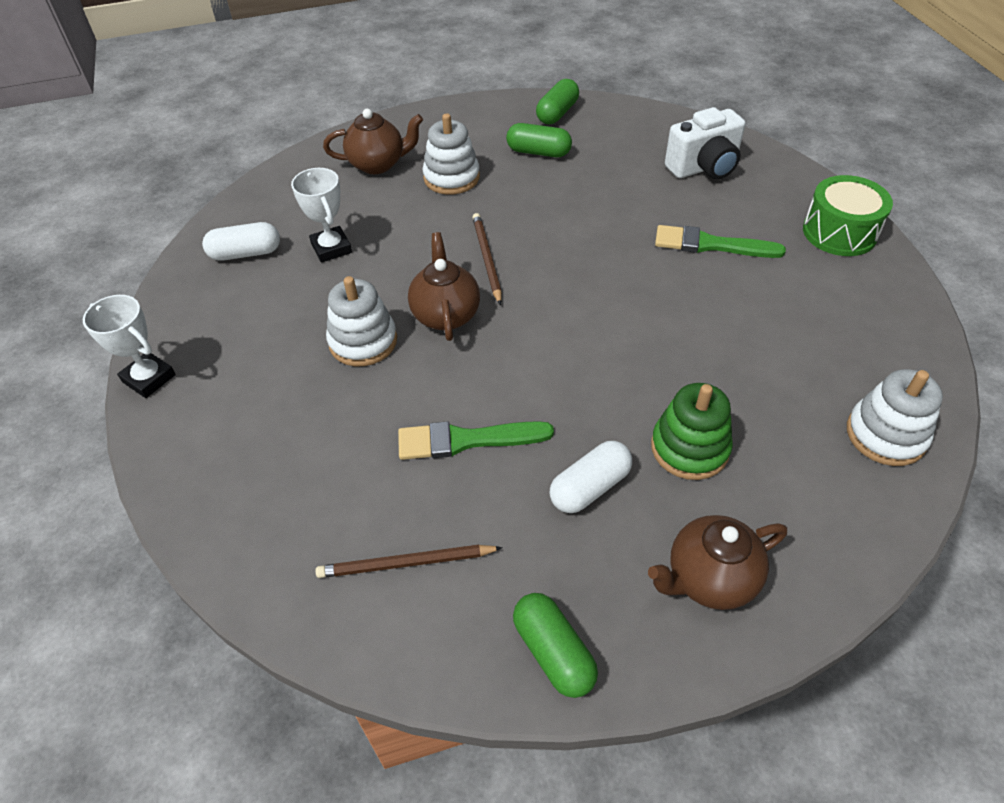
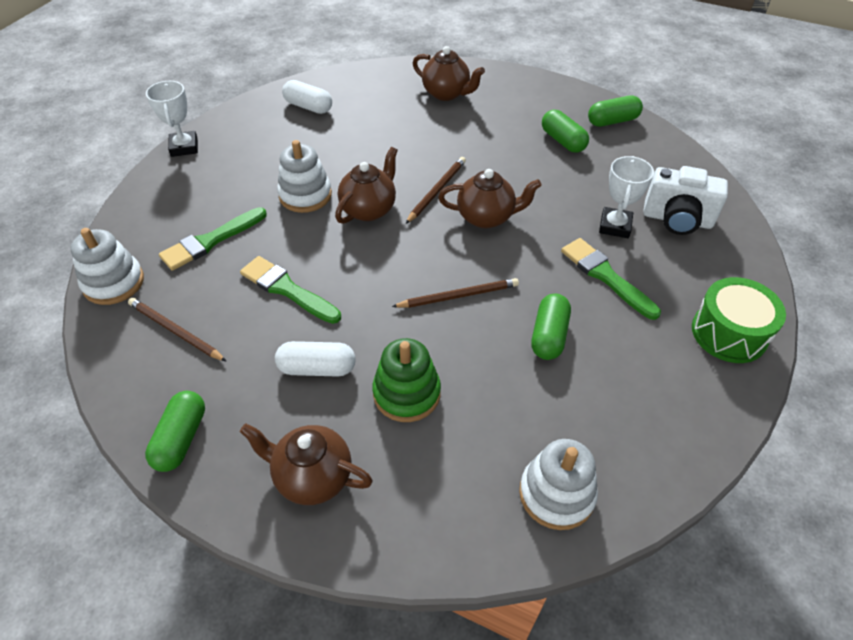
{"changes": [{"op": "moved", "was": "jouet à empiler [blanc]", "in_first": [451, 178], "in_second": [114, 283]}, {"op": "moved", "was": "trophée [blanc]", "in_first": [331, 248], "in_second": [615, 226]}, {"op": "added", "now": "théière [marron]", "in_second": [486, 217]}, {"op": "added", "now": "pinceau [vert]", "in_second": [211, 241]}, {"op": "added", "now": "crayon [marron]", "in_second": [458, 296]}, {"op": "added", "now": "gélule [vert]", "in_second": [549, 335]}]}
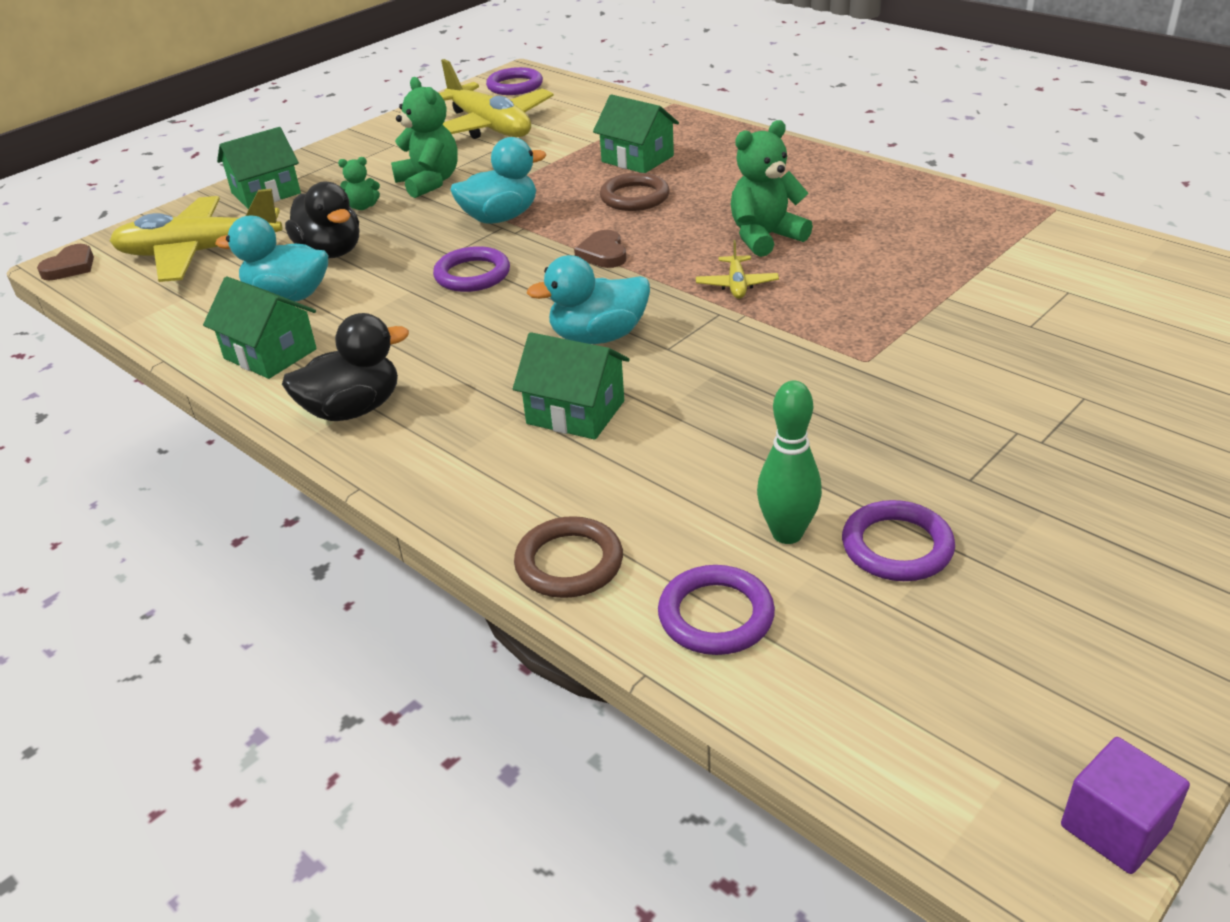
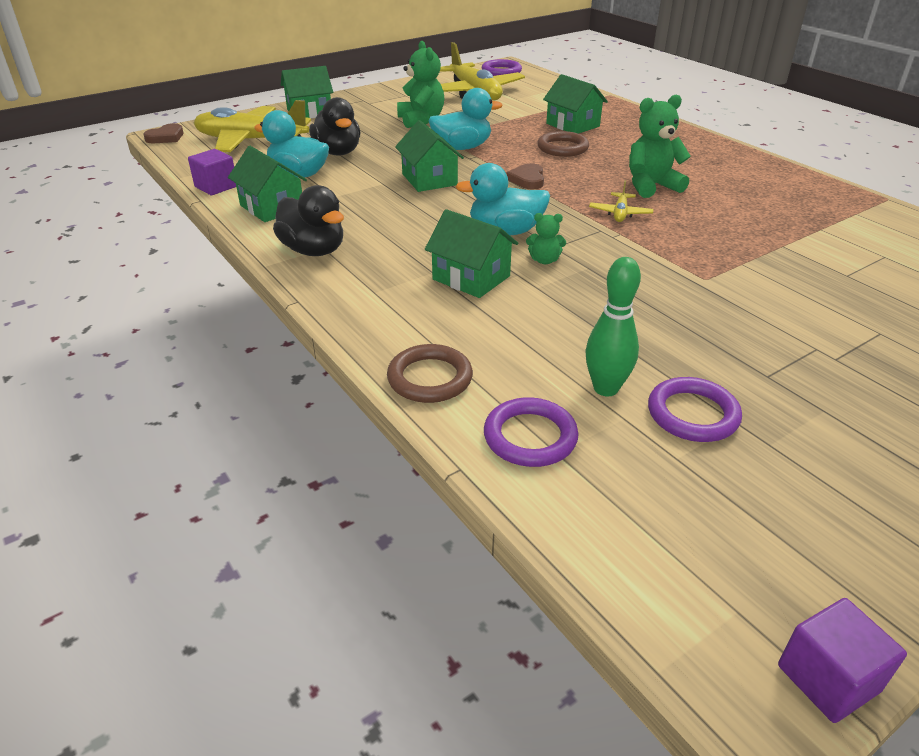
{"changes": [{"op": "moved", "was": "ours en peluche [vert]", "in_first": [362, 206], "in_second": [544, 260]}, {"op": "replaced", "was": "anneau [violet]", "now": "maison [vert]", "in_first": [472, 275], "in_second": [429, 179]}, {"op": "turned", "was": "canard [noir]", "in_first": [353, 410], "in_second": [313, 250], "clockwise": 60}, {"op": "added", "now": "cube [violet]", "in_second": [216, 187]}]}
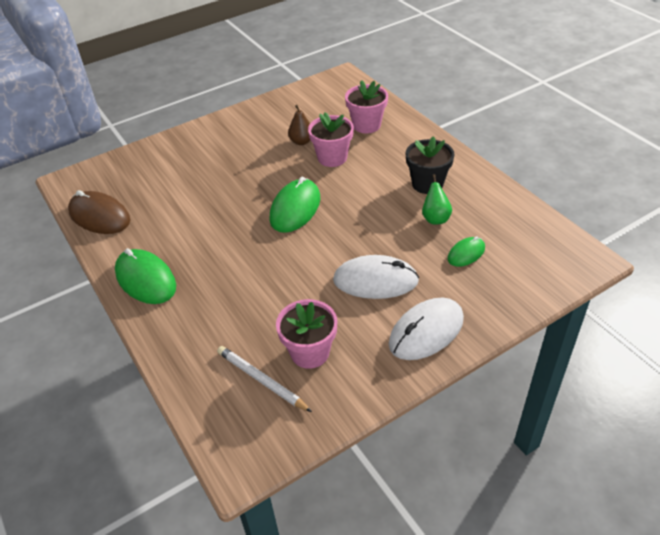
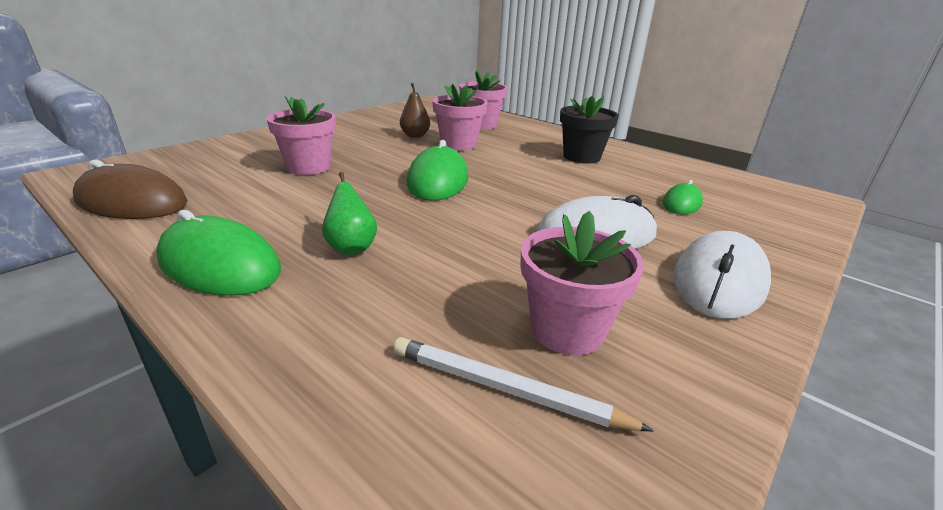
{"changes": [{"op": "moved", "was": "poire [vert]", "in_first": [435, 218], "in_second": [351, 247]}, {"op": "added", "now": "pot de fleurs [rose]", "in_second": [309, 167]}]}
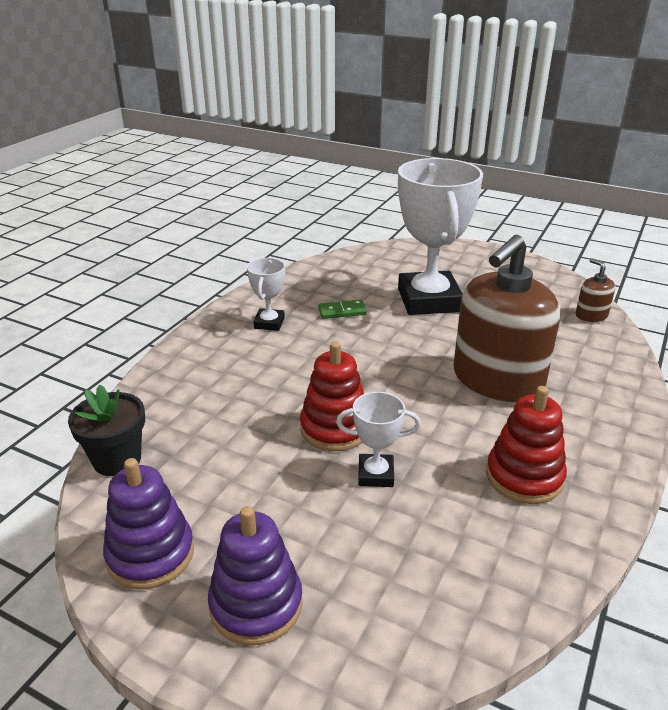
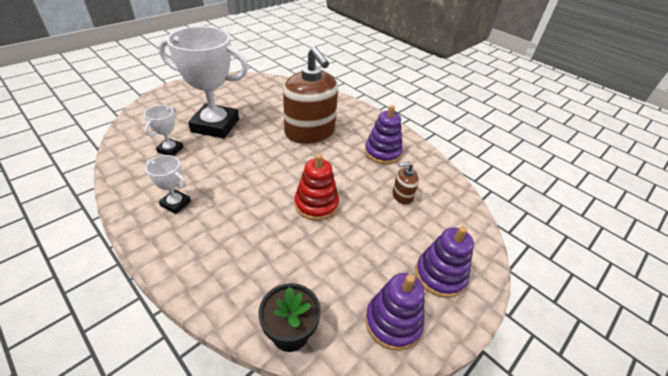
{"changes": [{"op": "moved", "was": "distributeur de savon [marron]", "in_first": [591, 315], "in_second": [402, 196]}, {"op": "removed", "was": "domino [vert]", "in_first": [342, 311]}, {"op": "recoloured", "was": "jouet à empiler [rouge]", "now": "jouet à empiler [violet]", "in_first": [524, 477], "in_second": [382, 152]}, {"op": "moved", "was": "trophée [blanc]", "in_first": [375, 474], "in_second": [170, 150]}]}
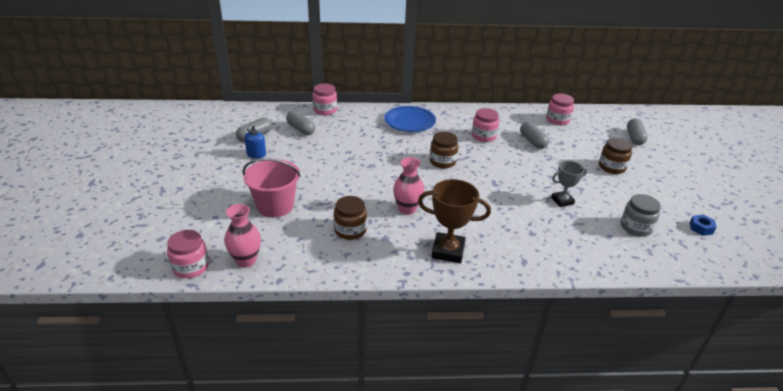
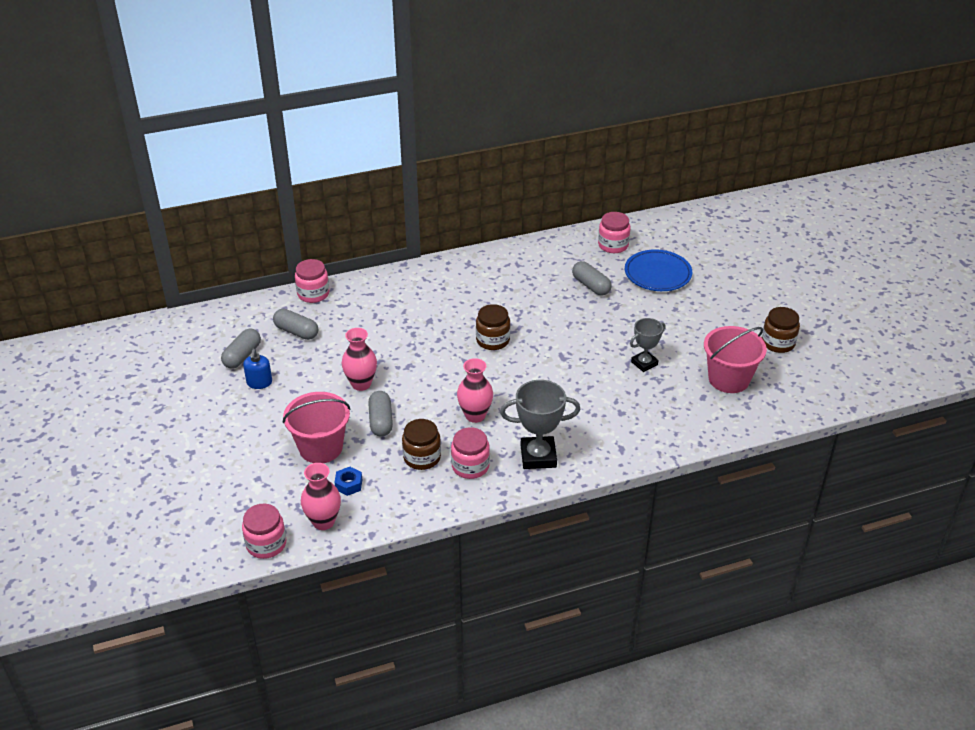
{"changes": [{"op": "moved", "was": "assiette [bleu]", "in_first": [409, 122], "in_second": [657, 274]}, {"op": "moved", "was": "bocal [rose]", "in_first": [483, 136], "in_second": [470, 466]}, {"op": "moved", "was": "gélule [gris]", "in_first": [634, 138], "in_second": [381, 421]}, {"op": "moved", "was": "bocal [marron]", "in_first": [611, 167], "in_second": [778, 343]}, {"op": "recoloured", "was": "trophée [marron]", "now": "trophée [gris]", "in_first": [448, 251], "in_second": [538, 456]}, {"op": "replaced", "was": "bocal [gris]", "now": "seau [rose]", "in_first": [636, 227], "in_second": [728, 379]}, {"op": "moved", "was": "écrou [bleu]", "in_first": [701, 228], "in_second": [349, 484]}, {"op": "added", "now": "vase [rose]", "in_second": [361, 384]}]}
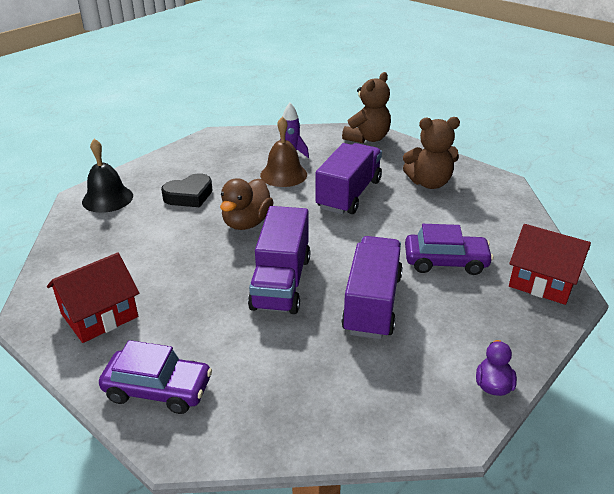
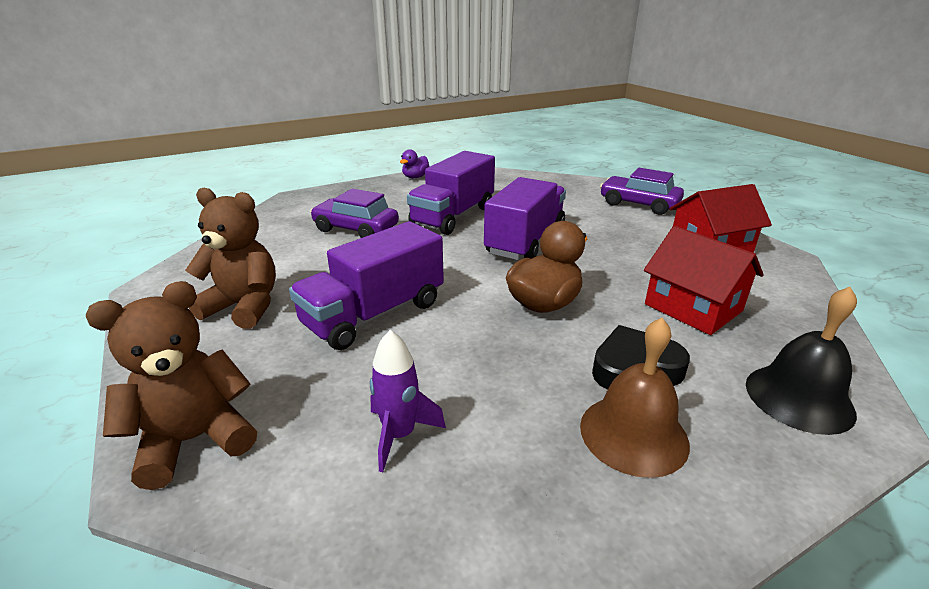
{"changes": [{"op": "moved", "was": "cloche [marron]", "in_first": [283, 174], "in_second": [633, 434]}, {"op": "moved", "was": "maison [rouge]", "in_first": [542, 281], "in_second": [693, 307]}]}
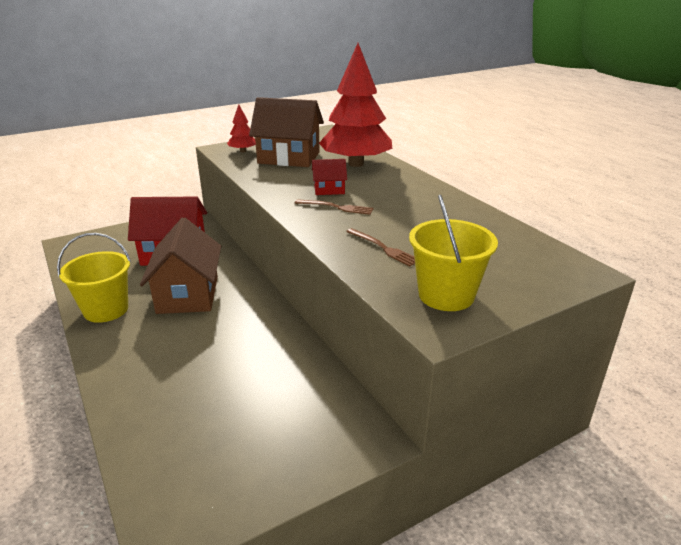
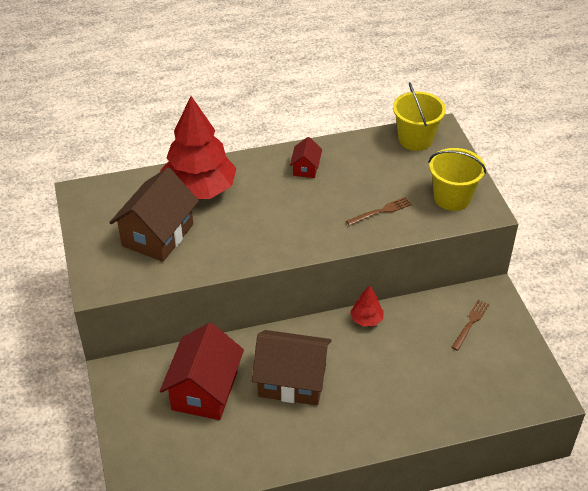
{"changes": [{"op": "moved", "was": "arbre [rouge]", "in_first": [243, 151], "in_second": [366, 319]}, {"op": "moved", "was": "maison [rouge]", "in_first": [329, 190], "in_second": [306, 168]}, {"op": "moved", "was": "fourchette [marron]", "in_first": [337, 207], "in_second": [470, 323]}, {"op": "moved", "was": "seau [jaune]", "in_first": [106, 310], "in_second": [415, 139]}]}
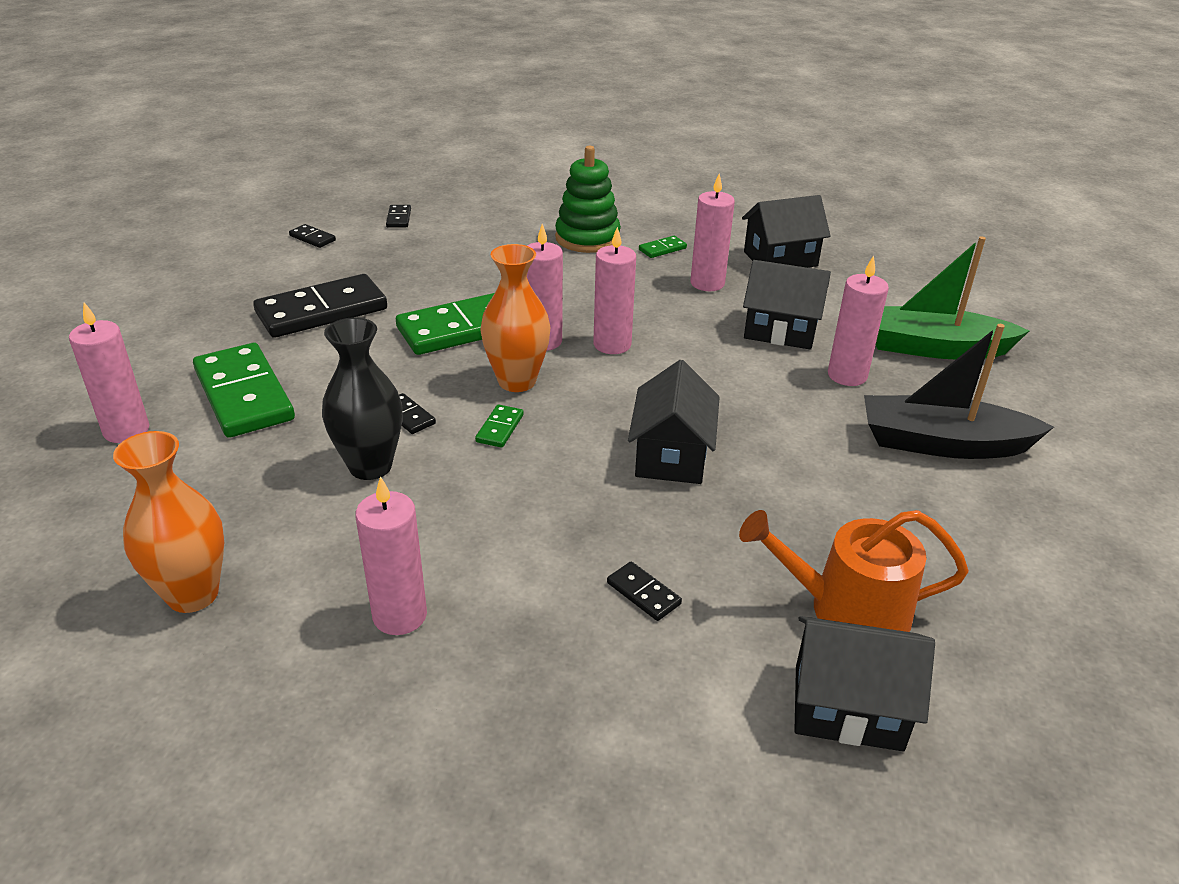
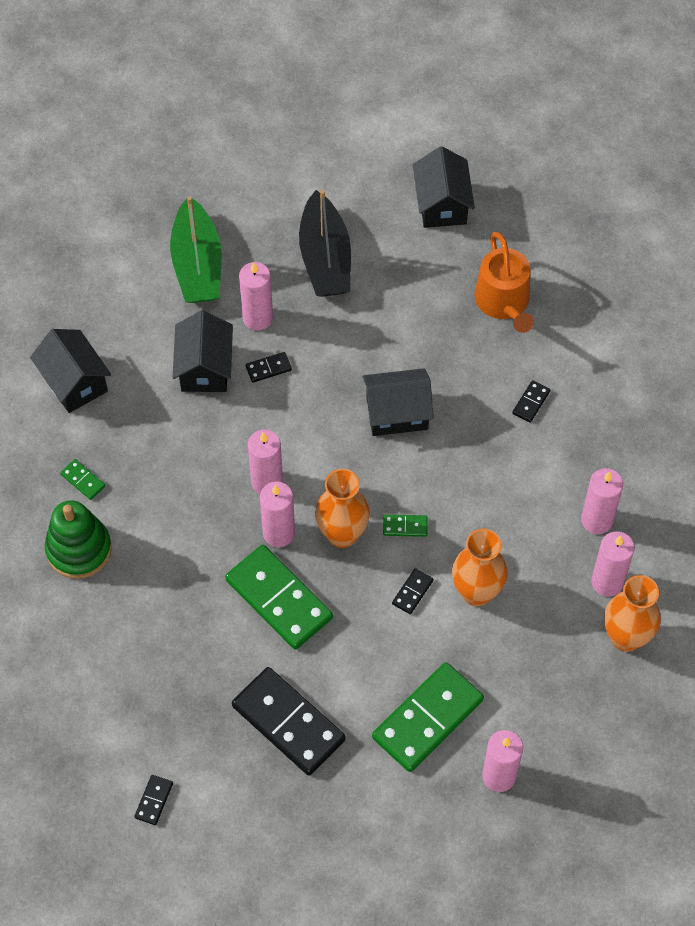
{"changes": [{"op": "moved", "was": "bougie [rose]", "in_first": [707, 283], "in_second": [607, 582]}, {"op": "moved", "was": "domino [noir]", "in_first": [398, 218], "in_second": [268, 368]}, {"op": "recoloured", "was": "vase [noir]", "now": "vase [orange]", "in_first": [370, 466], "in_second": [476, 592]}, {"op": "moved", "was": "maison [noir]", "in_first": [848, 707], "in_second": [442, 204]}]}
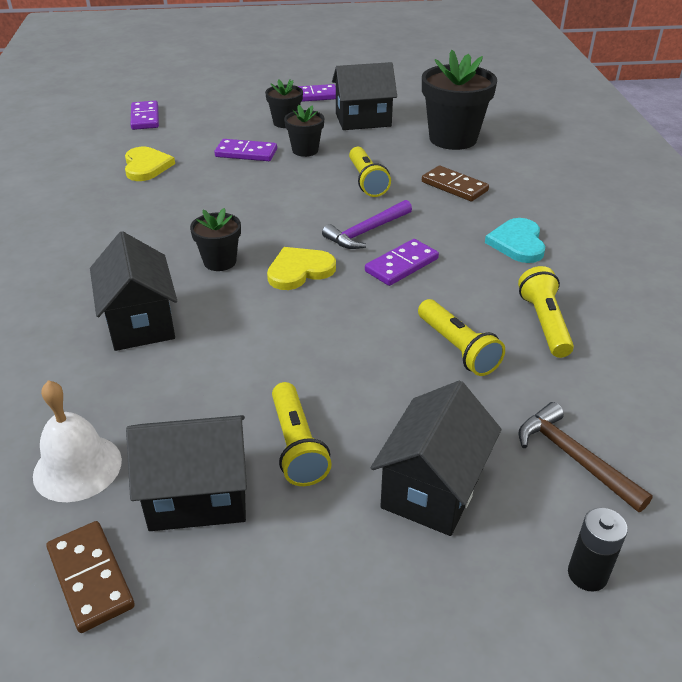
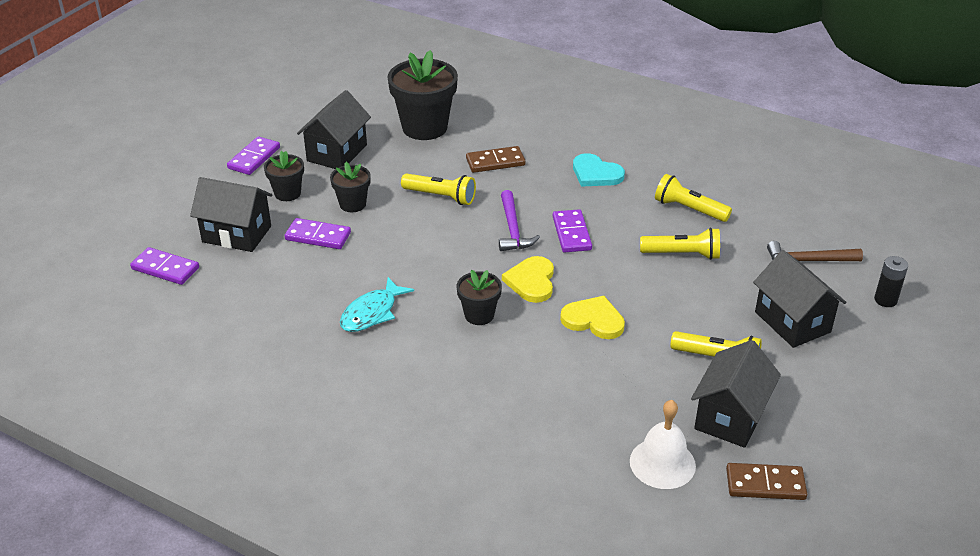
{"changes": [{"op": "turned", "was": "domino [violet]", "in_first": [246, 153], "in_second": [318, 236], "clockwise": 60}, {"op": "moved", "was": "cœur [jaune]", "in_first": [146, 166], "in_second": [593, 320]}, {"op": "moved", "was": "maison [noir]", "in_first": [140, 322], "in_second": [237, 234]}, {"op": "added", "now": "poisson [turquoise]", "in_second": [372, 313]}]}
